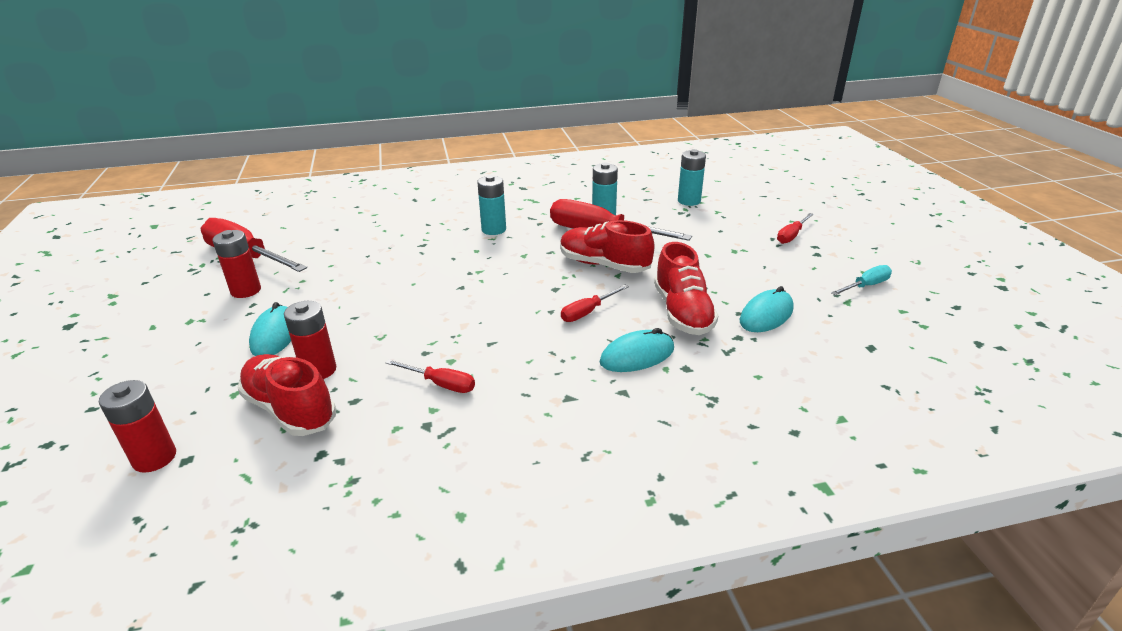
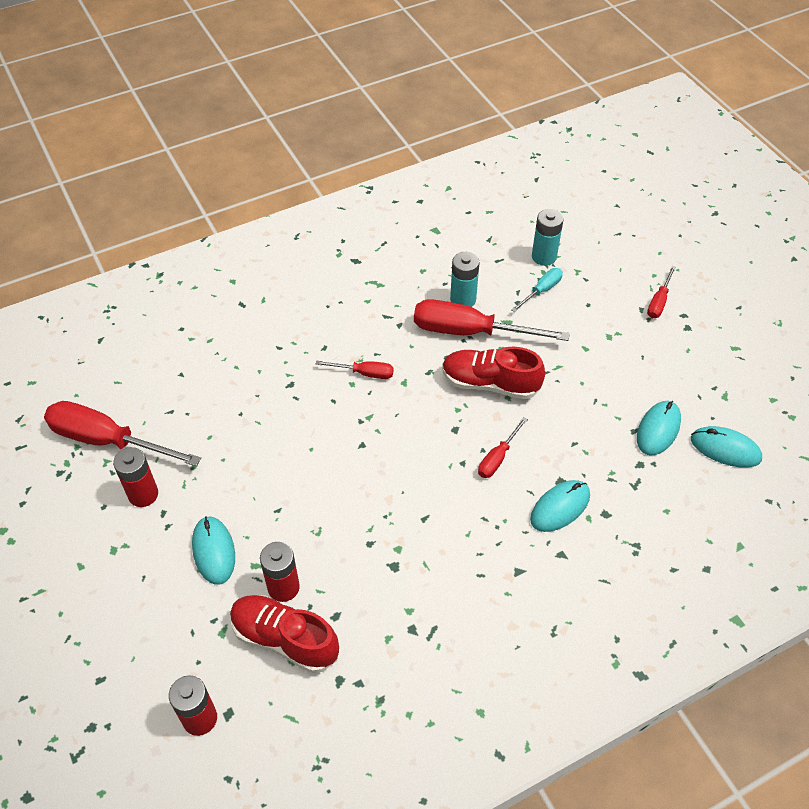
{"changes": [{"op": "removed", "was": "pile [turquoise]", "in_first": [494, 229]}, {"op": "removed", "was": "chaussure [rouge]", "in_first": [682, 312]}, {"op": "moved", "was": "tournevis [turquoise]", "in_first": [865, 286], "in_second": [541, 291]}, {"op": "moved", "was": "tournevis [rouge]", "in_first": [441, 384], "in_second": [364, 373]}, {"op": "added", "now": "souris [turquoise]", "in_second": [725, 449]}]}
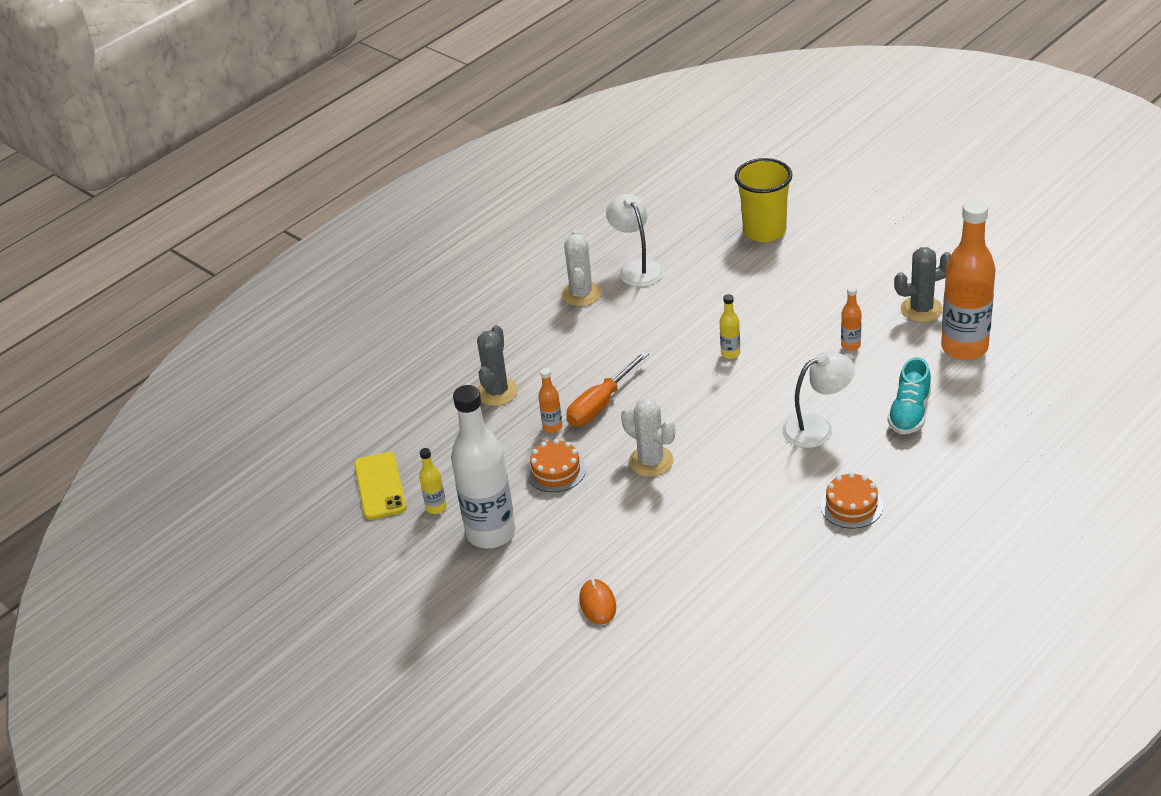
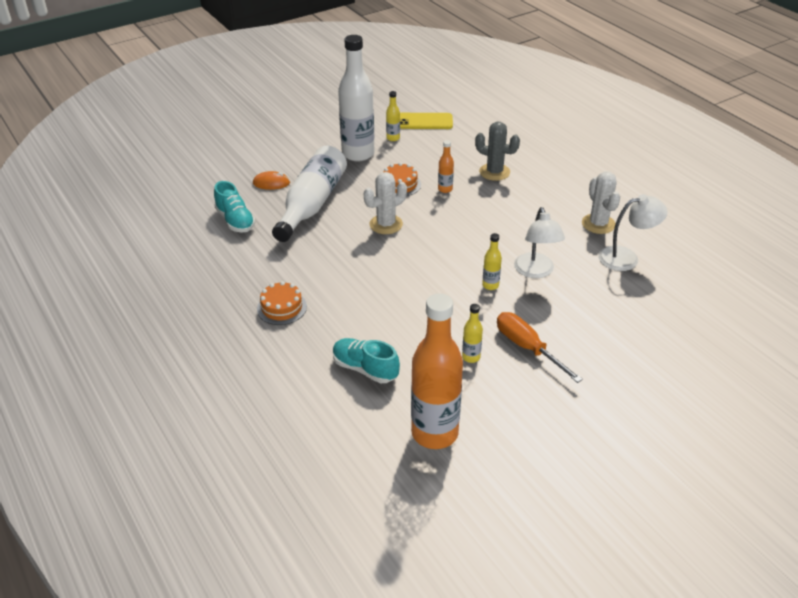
{"changes": [{"op": "removed", "was": "gobelet [jaune]", "in_first": [764, 231]}, {"op": "turned", "was": "cactus [blanc]", "in_first": [581, 294], "in_second": [598, 224], "clockwise": 60}, {"op": "removed", "was": "cactus [gris]", "in_first": [921, 309]}, {"op": "recoloured", "was": "bouteille [orange]", "now": "bouteille [jaune]", "in_first": [850, 345], "in_second": [471, 357]}, {"op": "moved", "was": "tournevis [orange]", "in_first": [600, 404], "in_second": [527, 348]}, {"op": "moved", "was": "lampe [blanc]", "in_first": [817, 428], "in_second": [536, 271]}, {"op": "added", "now": "bouteille [blanc]", "in_second": [312, 204]}, {"op": "added", "now": "chaussure [turquoise]", "in_second": [235, 221]}]}
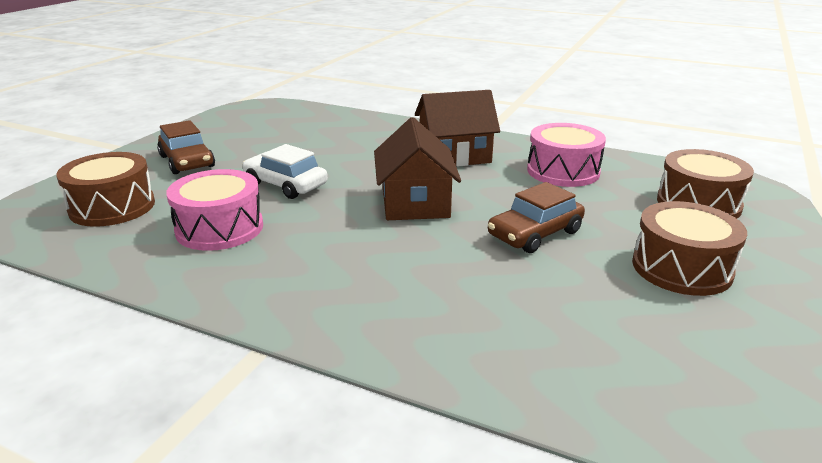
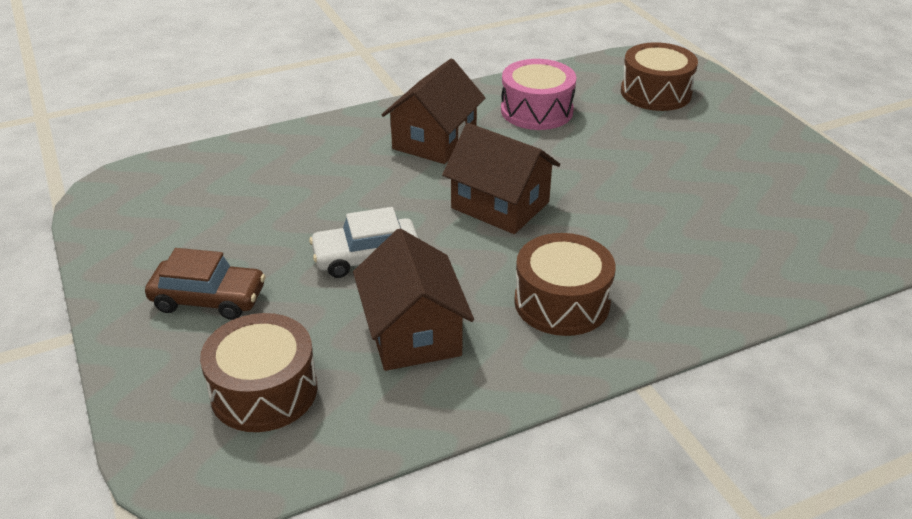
{"changes": [{"op": "replaced", "was": "tambour [rose]", "now": "maison [marron]", "in_first": [219, 228], "in_second": [413, 333]}, {"op": "removed", "was": "voiture [marron]", "in_first": [535, 234]}, {"op": "moved", "was": "tambour [marron]", "in_first": [681, 268], "in_second": [562, 302]}]}
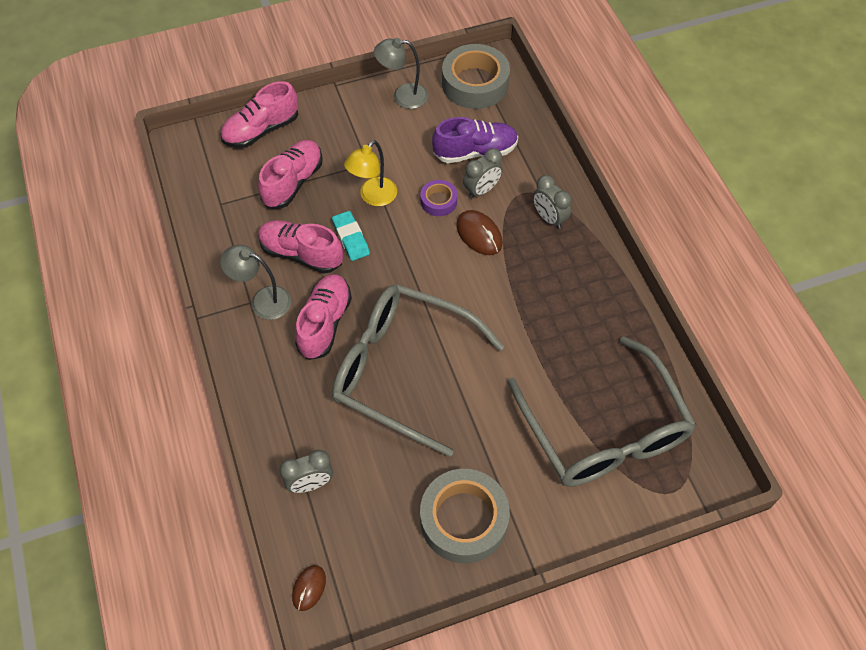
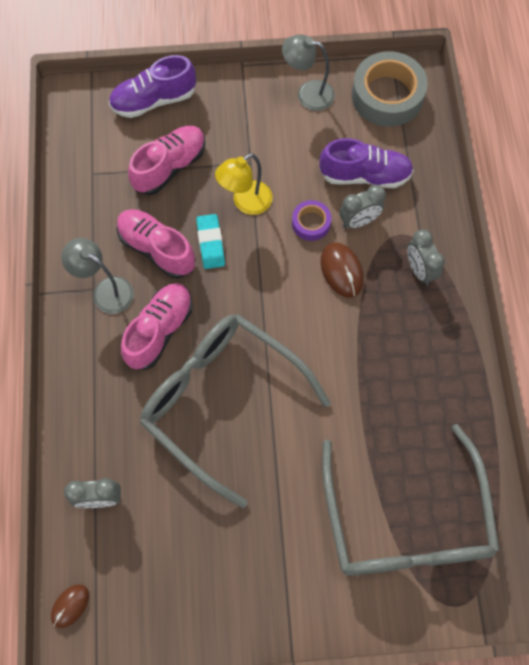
{"changes": [{"op": "recoloured", "was": "chaussure [rose]", "now": "chaussure [violet]", "in_first": [261, 130], "in_second": [154, 100]}, {"op": "removed", "was": "ruban adhésif [gris]", "in_first": [464, 520]}]}
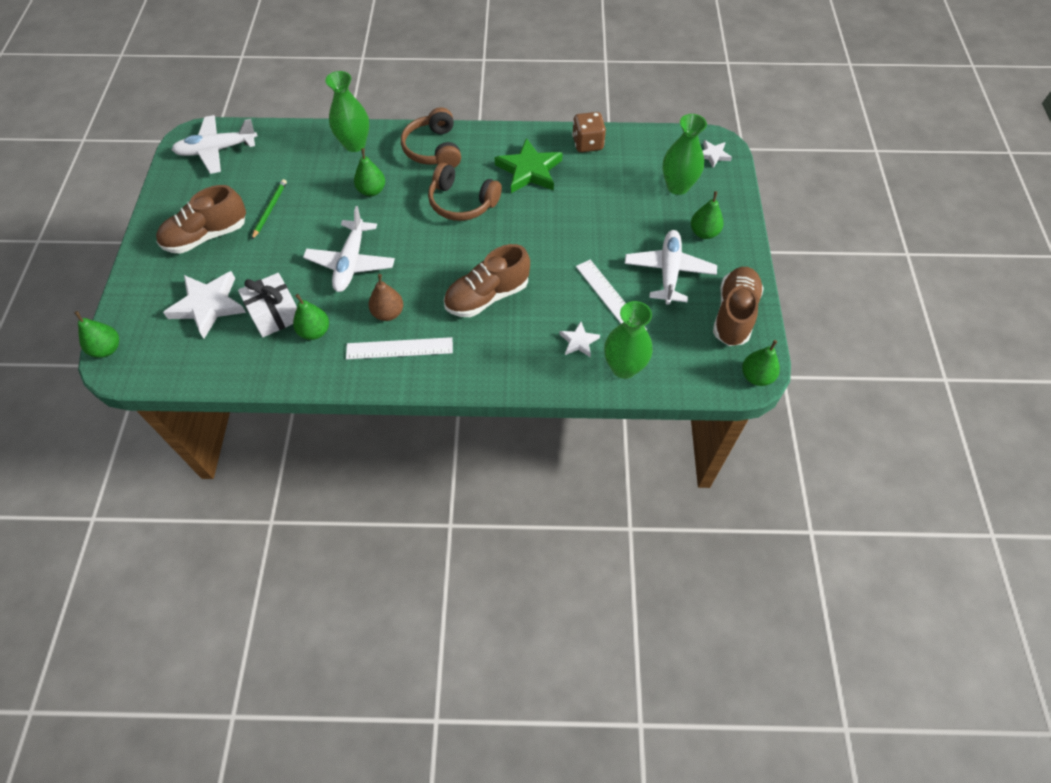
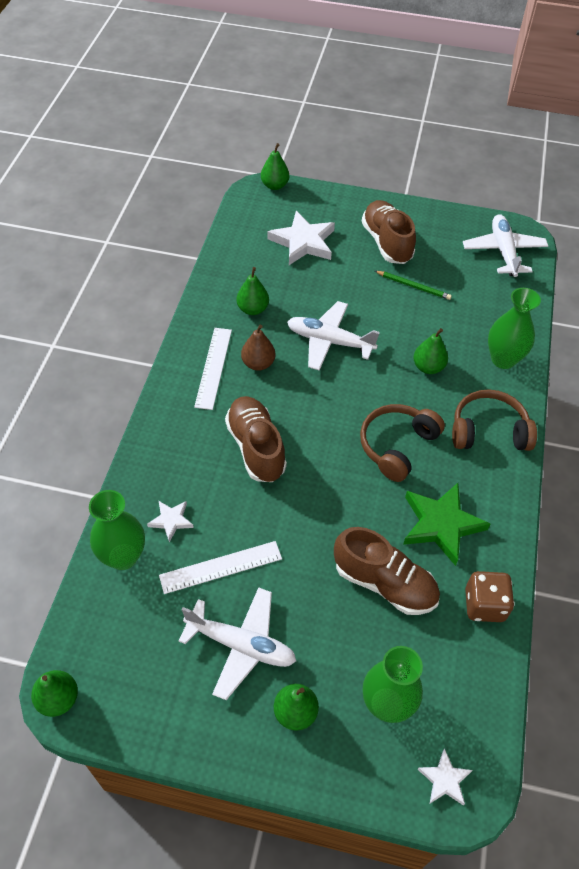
{"changes": [{"op": "moved", "was": "chaussure [marron]", "in_first": [734, 314], "in_second": [385, 583]}, {"op": "removed", "was": "cadeau [blanc]", "in_first": [275, 315]}]}
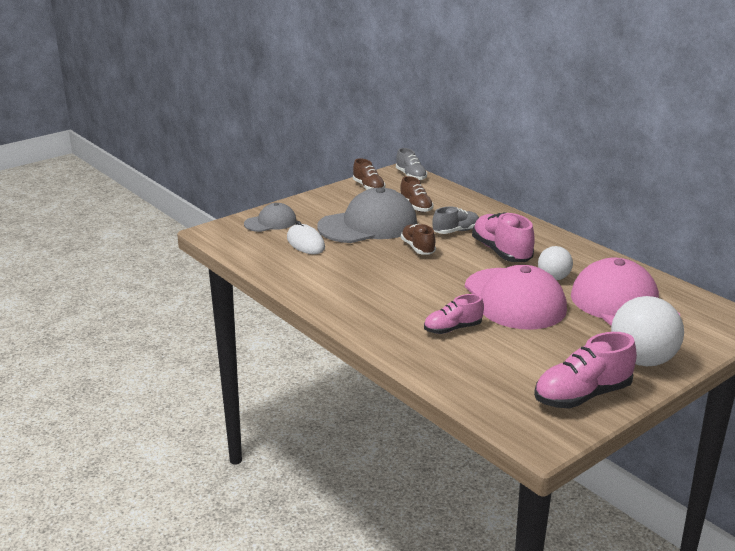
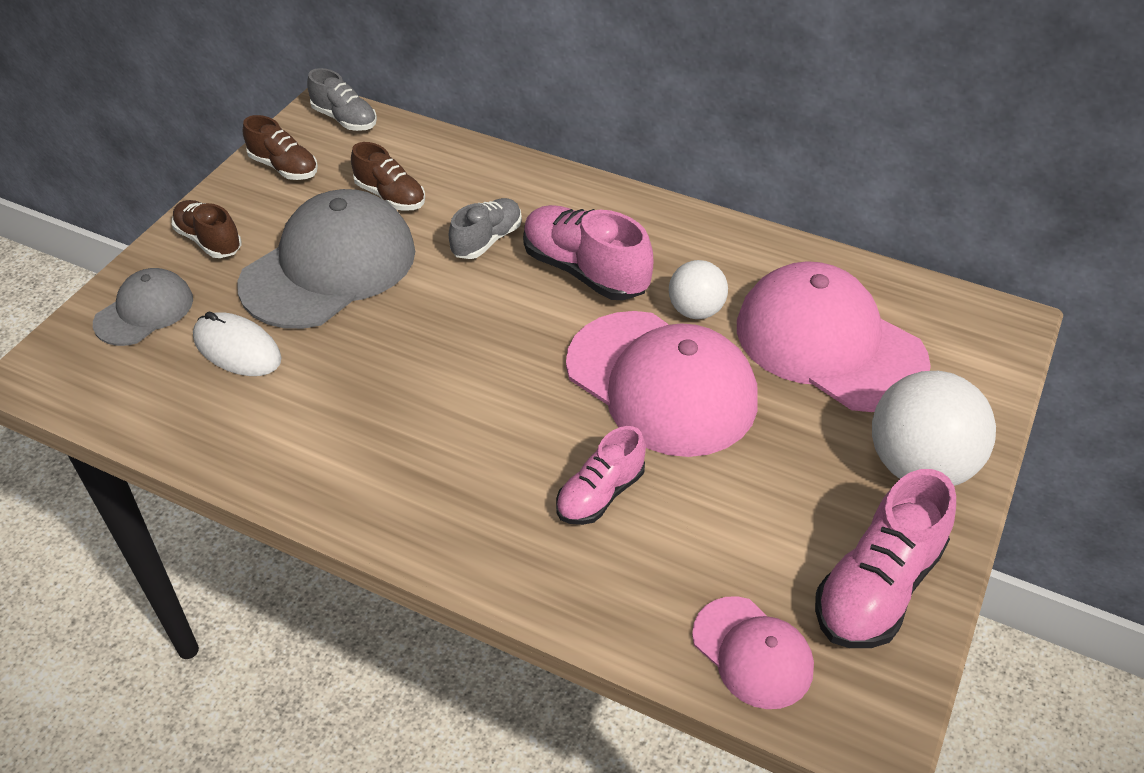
{"changes": [{"op": "moved", "was": "chaussure [marron]", "in_first": [418, 248], "in_second": [209, 241]}, {"op": "added", "now": "casquette [rose]", "in_second": [752, 652]}]}
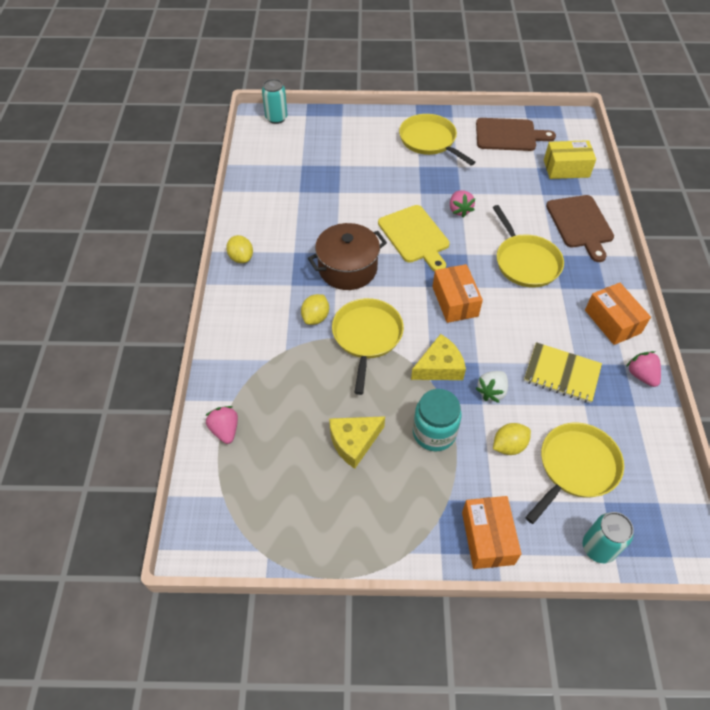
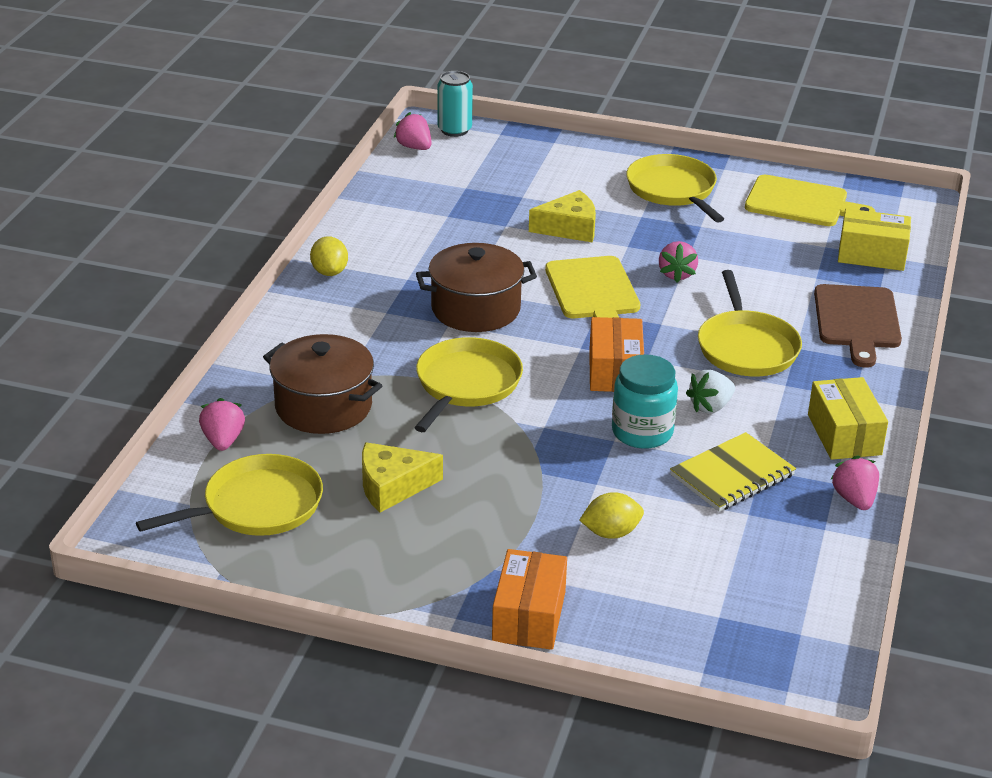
{"changes": [{"op": "recoloured", "was": "planche à découper [marron]", "now": "planche à découper [jaune]", "in_first": [509, 135], "in_second": [801, 203]}, {"op": "recoloured", "was": "boîte [orange]", "now": "boîte [jaune]", "in_first": [612, 321], "in_second": [844, 434]}, {"op": "removed", "was": "citron [jaune]", "in_first": [315, 317]}, {"op": "moved", "was": "fromage [jaune]", "in_first": [439, 367], "in_second": [569, 228]}, {"op": "turned", "was": "carnet [jaune]", "in_first": [561, 374], "in_second": [732, 475], "clockwise": -75}, {"op": "moved", "was": "fraise [blanc]", "in_first": [492, 391], "in_second": [710, 407]}, {"op": "moved", "was": "bocal [turquoise]", "in_first": [434, 433], "in_second": [642, 432]}, {"op": "moved", "was": "poêle [jaune]", "in_first": [576, 467], "in_second": [257, 506]}, {"op": "removed", "was": "canette [turquoise]", "in_first": [598, 547]}, {"op": "added", "now": "fraise [rose]", "in_second": [414, 147]}, {"op": "added", "now": "marmite [marron]", "in_second": [323, 406]}]}
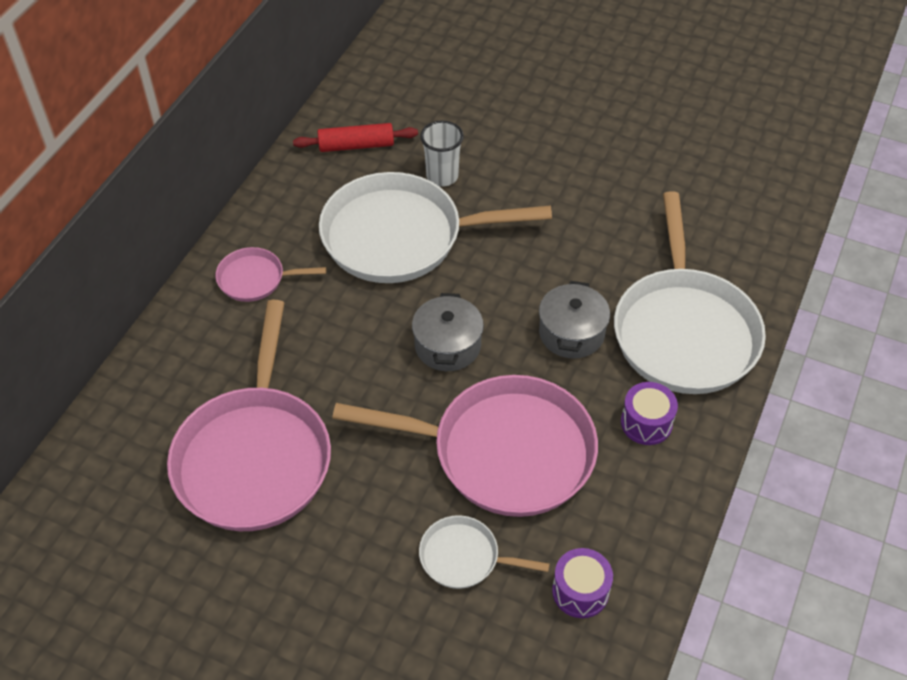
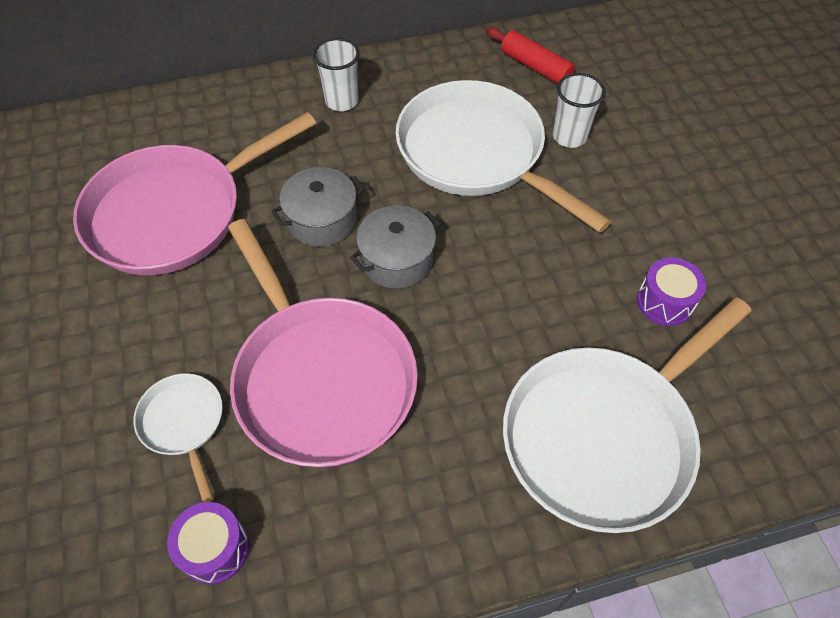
{"changes": [{"op": "replaced", "was": "poêle [rose]", "now": "gobelet [blanc]", "in_first": [255, 279], "in_second": [342, 101]}, {"op": "moved", "was": "marmite [gris]", "in_first": [571, 333], "in_second": [322, 220]}, {"op": "moved", "was": "tambour [violet]", "in_first": [646, 423], "in_second": [664, 302]}]}
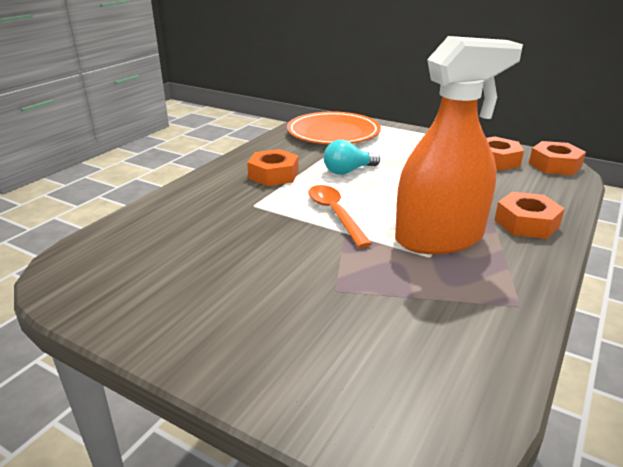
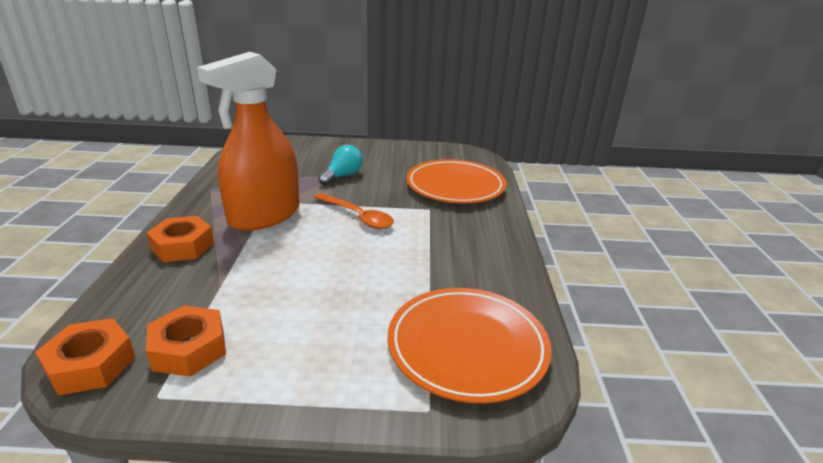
{"changes": [{"op": "moved", "was": "ampoule [turquoise]", "in_first": [348, 171], "in_second": [342, 176]}, {"op": "removed", "was": "écrou [orange]", "in_first": [273, 175]}, {"op": "added", "now": "assiette [orange]", "in_second": [455, 186]}]}
